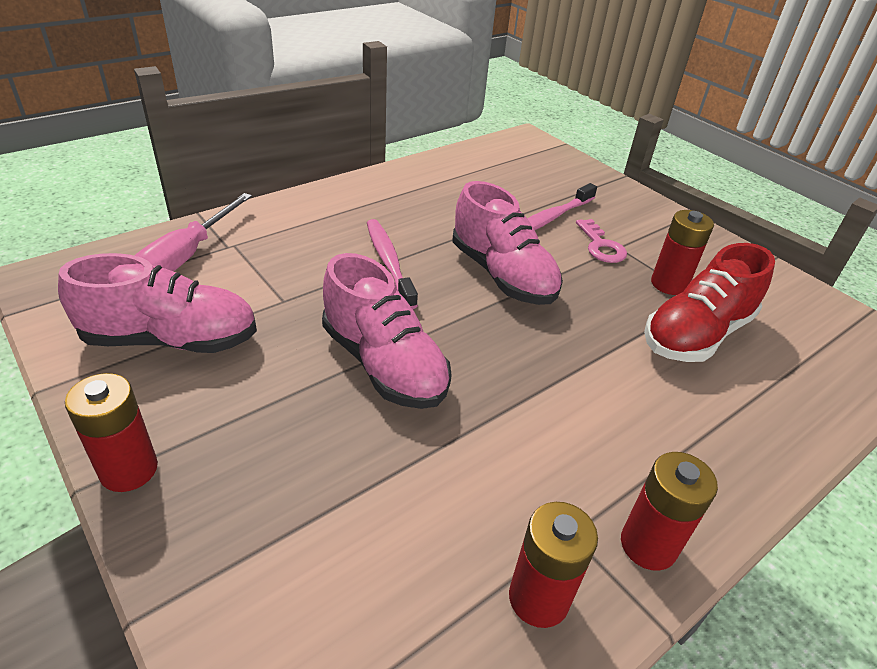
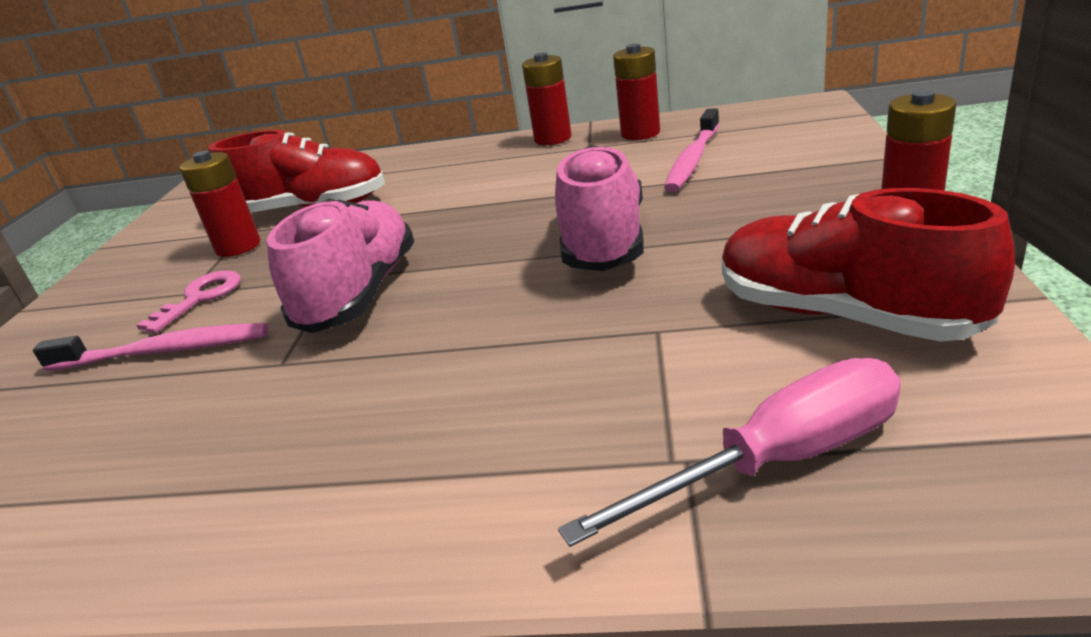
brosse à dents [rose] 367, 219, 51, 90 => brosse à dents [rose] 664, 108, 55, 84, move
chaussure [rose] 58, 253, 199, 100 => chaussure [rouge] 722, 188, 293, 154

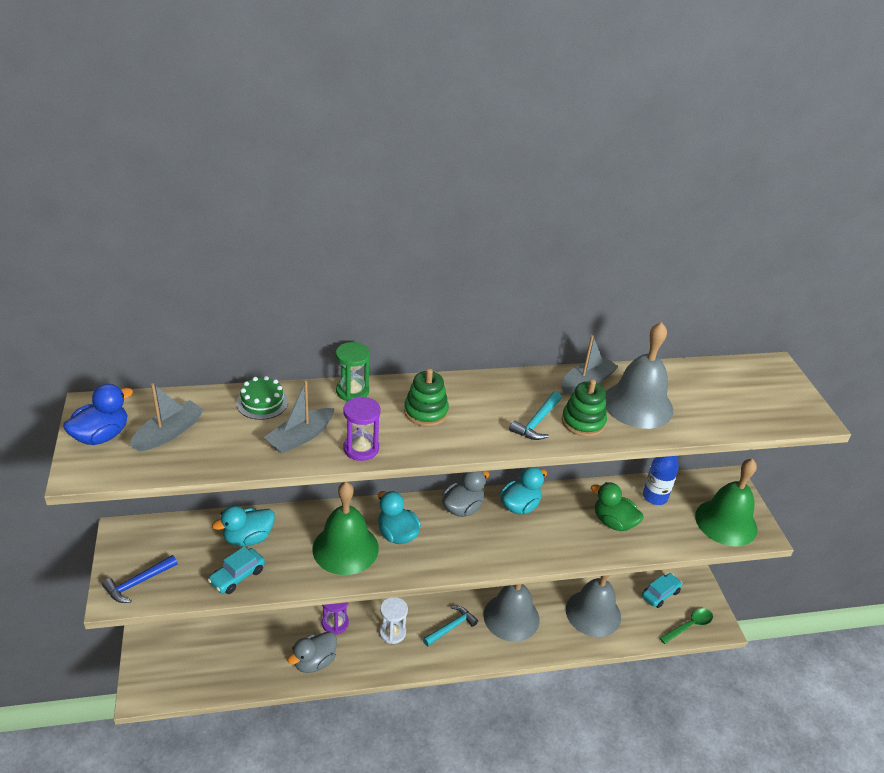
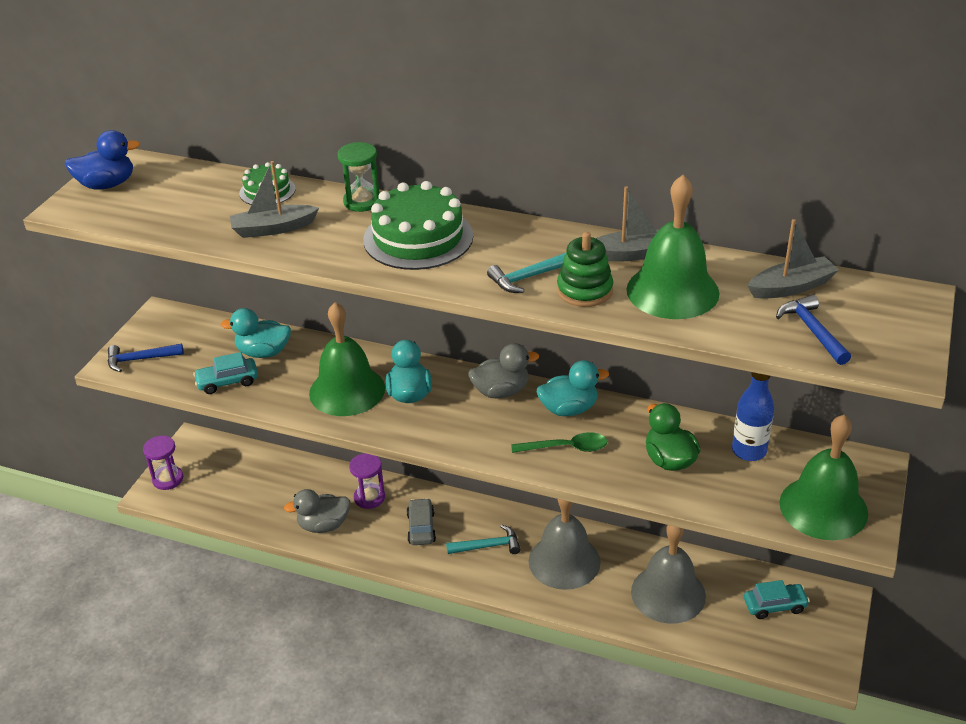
sablier [violet] 343, 397, 38, 64 => sablier [violet] 143, 436, 40, 54, move
jouet à empiler [vert] 404, 368, 45, 59 => gâteau [vert] 363, 181, 110, 89
sablier [blanc] 379, 597, 29, 47 => voiture [gris] 407, 498, 29, 47
cuillère [vert] 660, 608, 53, 36 => cuillère [vert] 511, 432, 96, 21, move
cloche [gris] 605, 322, 68, 107 => cloche [vert] 626, 175, 94, 144
bateau [gris] 130, 383, 74, 68 => bateau [gris] 747, 219, 92, 80, move
nothing => marteau [bleu] 776, 295, 75, 70

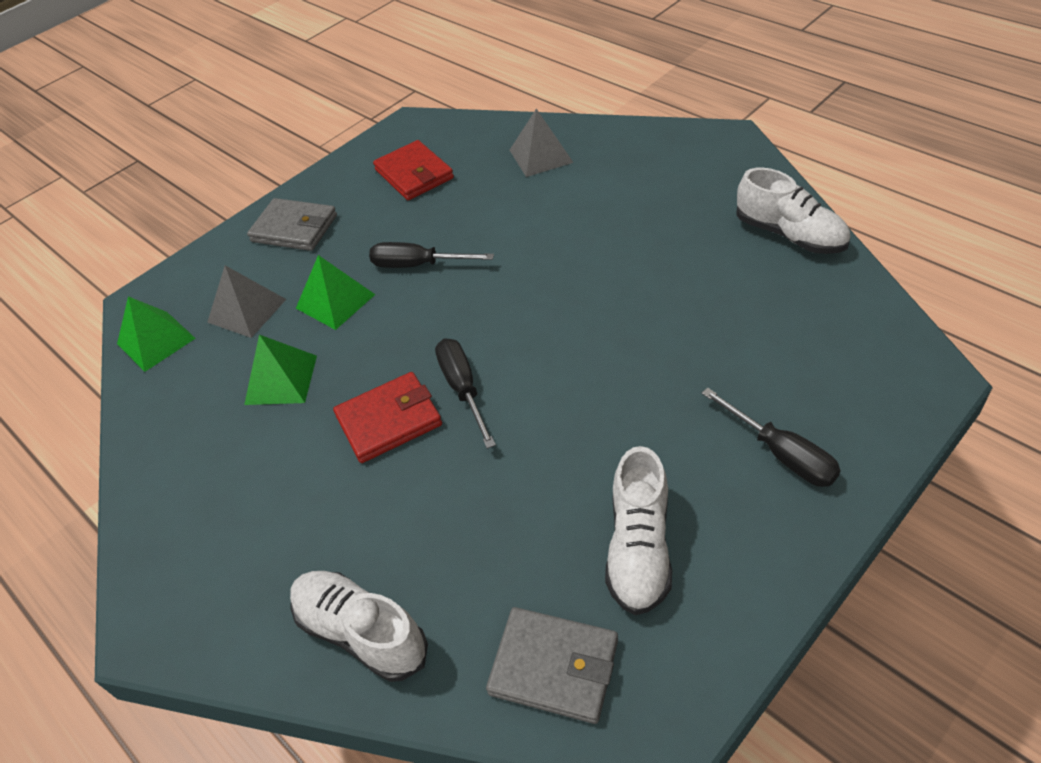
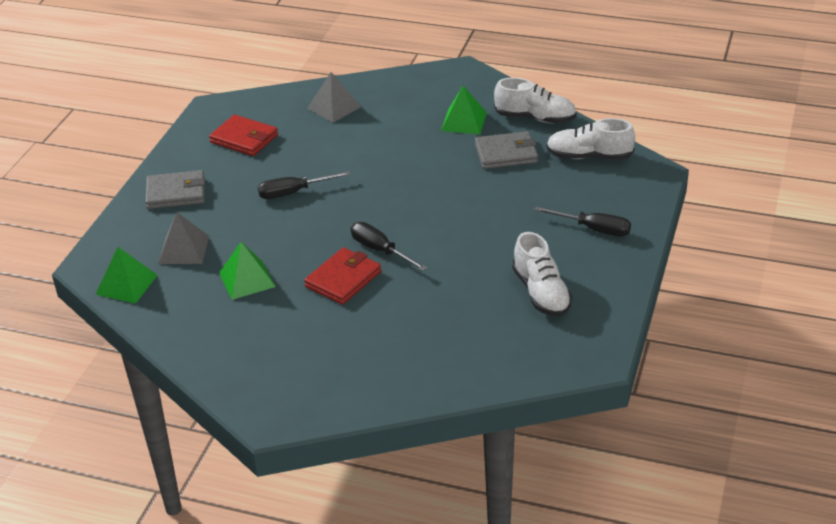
pyramide [vert] 296, 255, 79, 75 => pyramide [vert] 441, 86, 46, 48, move
portefeuille [gris] 486, 607, 132, 117 => portefeuille [gris] 475, 131, 63, 38, move
chaussure [blanc] 290, 571, 138, 111 => chaussure [blanc] 546, 118, 89, 42, move

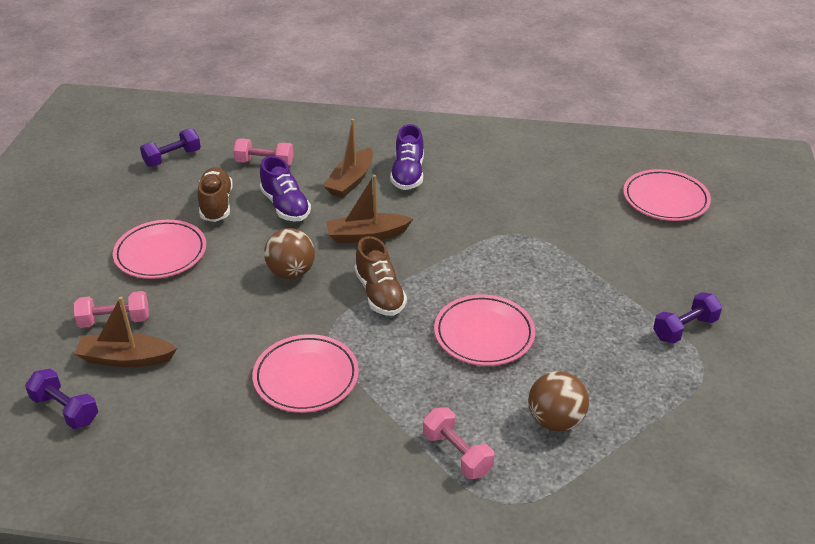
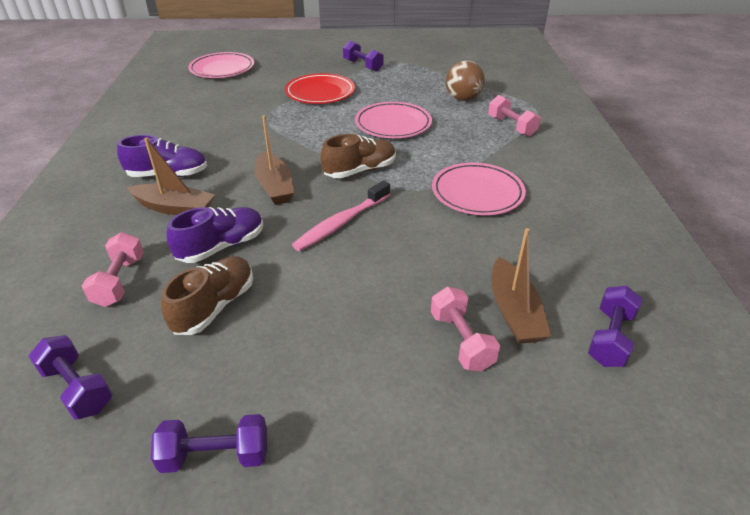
nothing => haltère [violet] 151, 414, 116, 59
chaussure [marron] 198, 167, 35, 55 => chaussure [marron] 161, 256, 92, 79, 135 degrees clockwise
nothing => assiette [rouge] 285, 73, 70, 31
balle [marron] 264, 228, 51, 51 => brosse à dents [rose] 292, 180, 98, 71
haltère [rose] 423, 407, 72, 72 => haltère [rose] 488, 95, 53, 42, 75 degrees counterclockwise
assiette [rose] 113, 220, 93, 59 => nothing

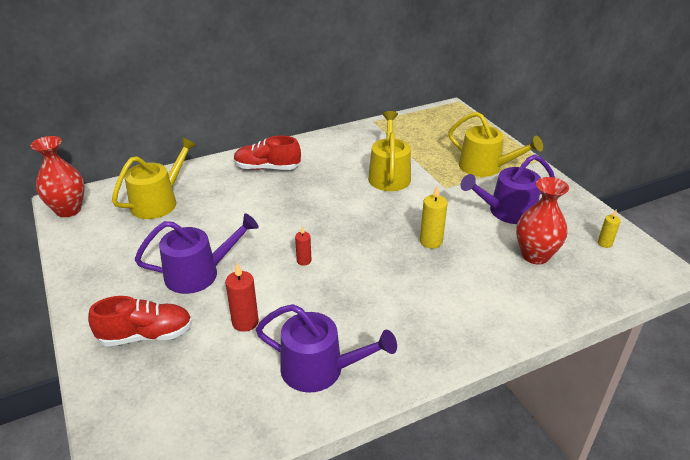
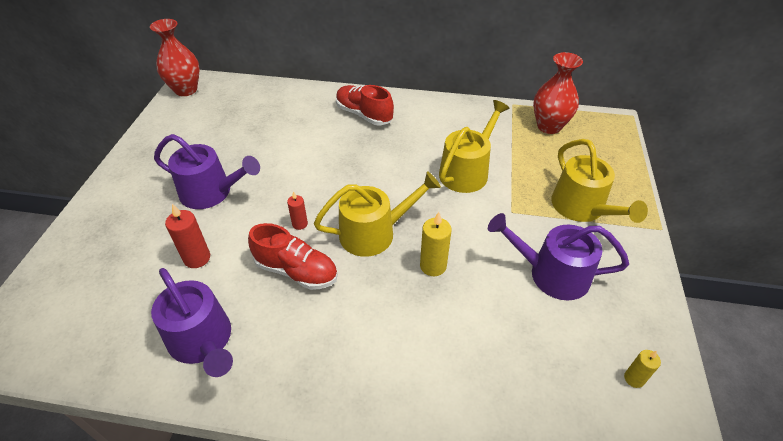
chaussure [rouge] 88, 296, 104, 50 => chaussure [rouge] 248, 223, 90, 67, move
arrosoir [jaune] 112, 137, 85, 82 => arrosoir [jaune] 314, 171, 127, 86, move
vase [rouge] 516, 177, 53, 87 => vase [rouge] 533, 52, 50, 82, move

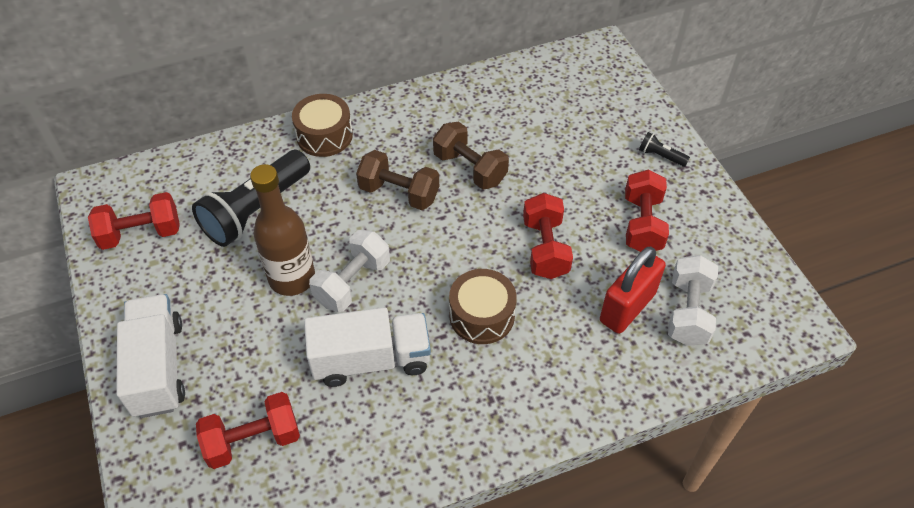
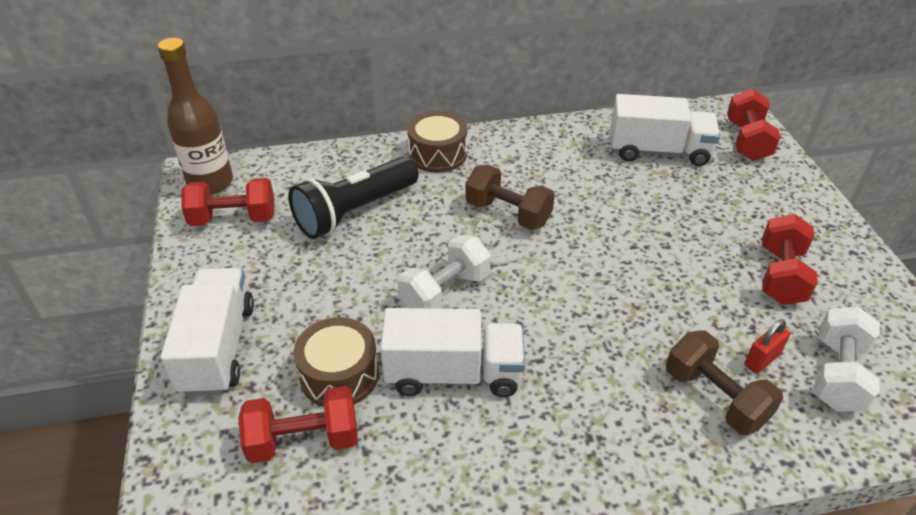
bouteille [marron] 250, 164, 65, 132 => bouteille [marron] 157, 38, 76, 156, move
tambour [marron] 449, 269, 68, 75 => tambour [marron] 294, 317, 85, 90, move
nothing => camion [blanc] 610, 94, 110, 72
haltère [marron] 433, 121, 76, 69 => haltère [marron] 666, 330, 117, 105, move
haltère [rouge] 523, 193, 50, 86 => haltère [rouge] 727, 89, 54, 72, move
cadenas [rouge] 600, 247, 66, 87 => cadenas [rouge] 744, 319, 46, 55, x0.53
lampe de poche [noir] 639, 132, 51, 35 => nothing

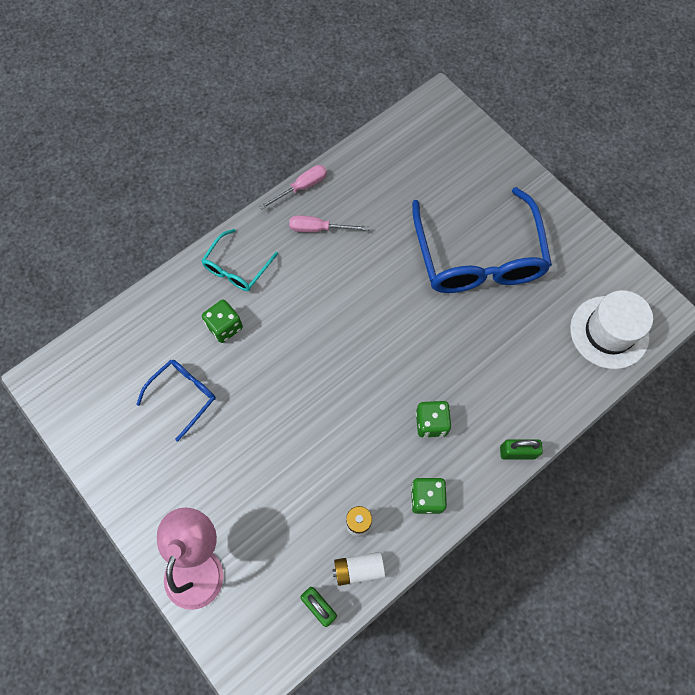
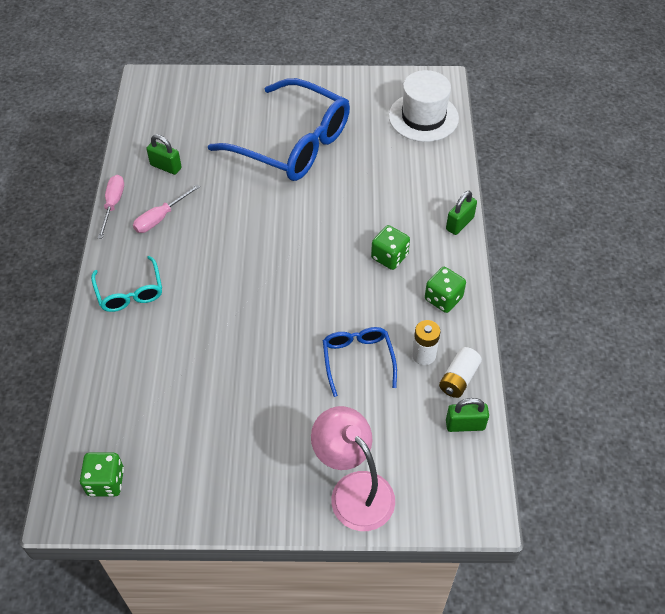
dé [vert] 202, 300, 41, 43 => dé [vert] 80, 453, 44, 44, move
nothing => cadenas [vert] 147, 134, 35, 41
lunettes [bleu] 136, 360, 80, 81 => lunettes [bleu] 323, 327, 74, 70, move

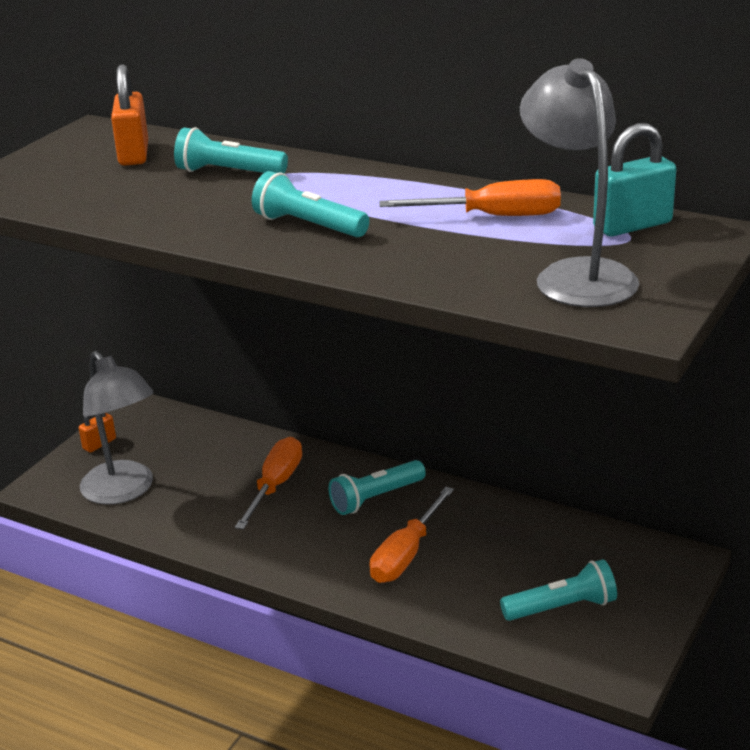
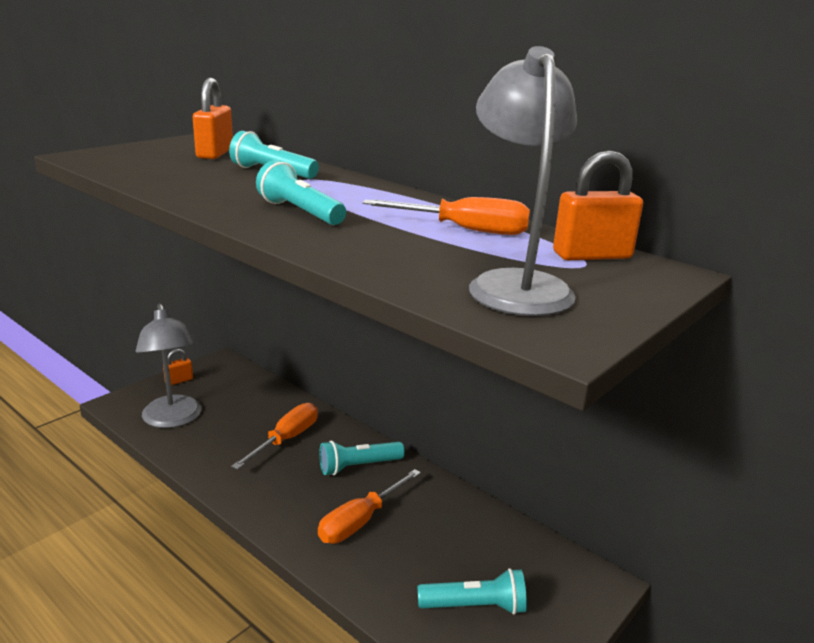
cadenas [turquoise] 593, 123, 83, 113 => cadenas [orange] 553, 150, 90, 110

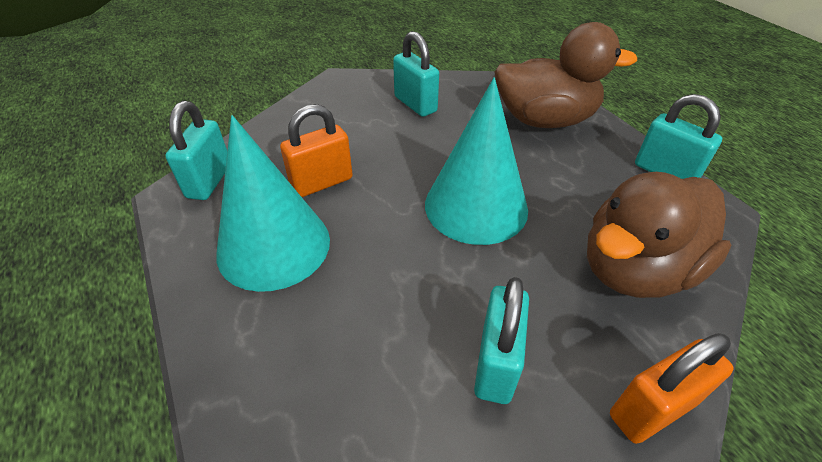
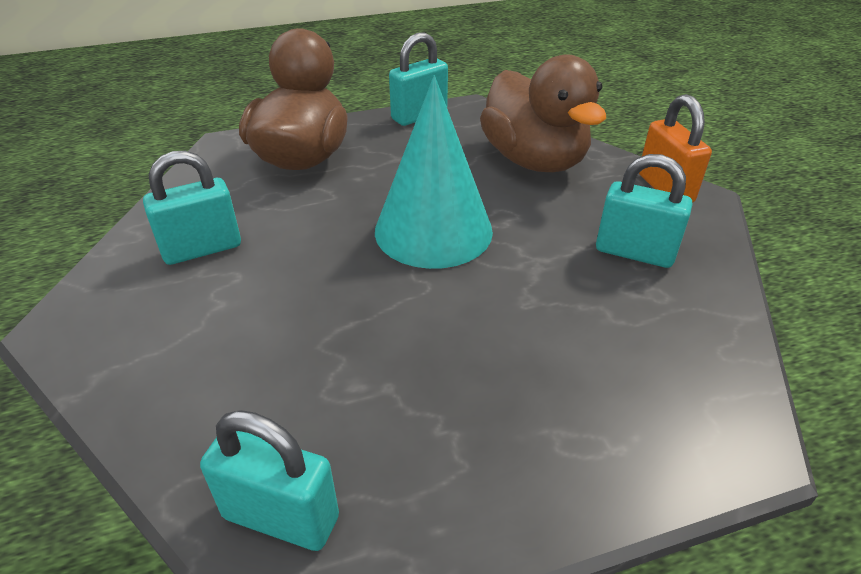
cône [turquoise] 216, 115, 114, 177 => nothing
cadenas [orange] 280, 104, 73, 93 => nothing

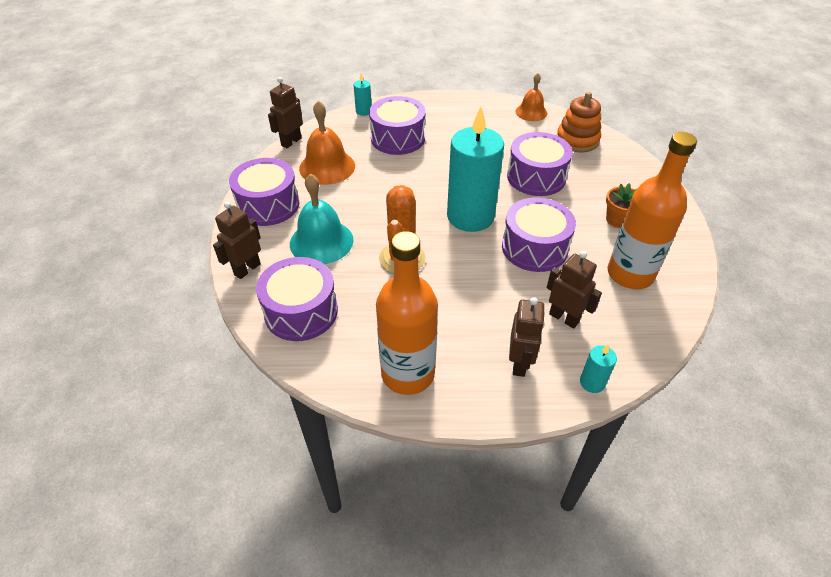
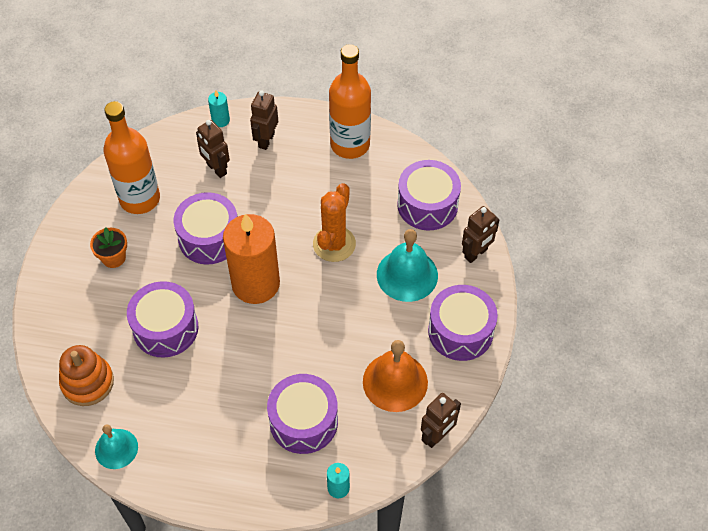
cloche [orange] 515, 73, 32, 48 => cloche [turquoise] 95, 424, 43, 45
bougie [turquoise] 447, 107, 57, 125 => bougie [orange] 223, 213, 57, 91

